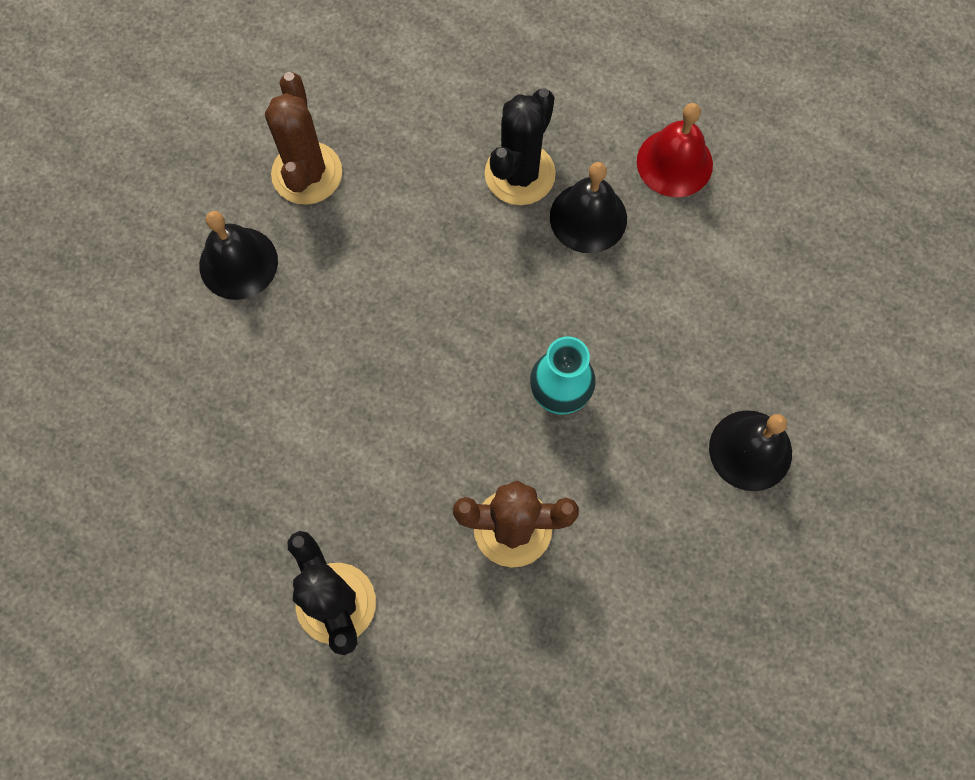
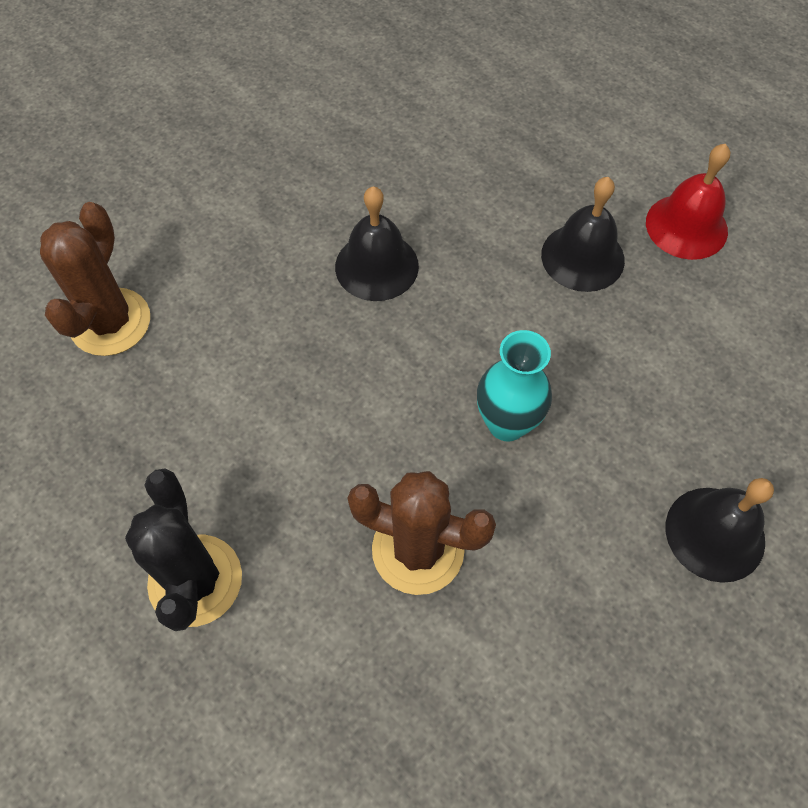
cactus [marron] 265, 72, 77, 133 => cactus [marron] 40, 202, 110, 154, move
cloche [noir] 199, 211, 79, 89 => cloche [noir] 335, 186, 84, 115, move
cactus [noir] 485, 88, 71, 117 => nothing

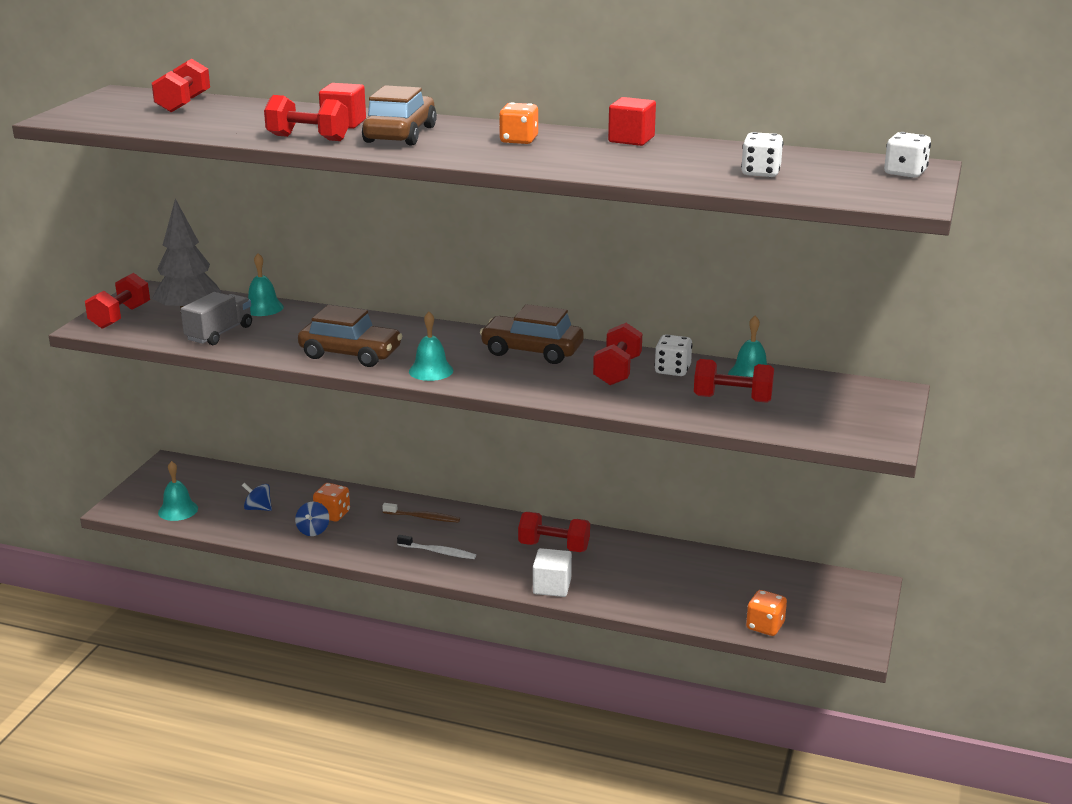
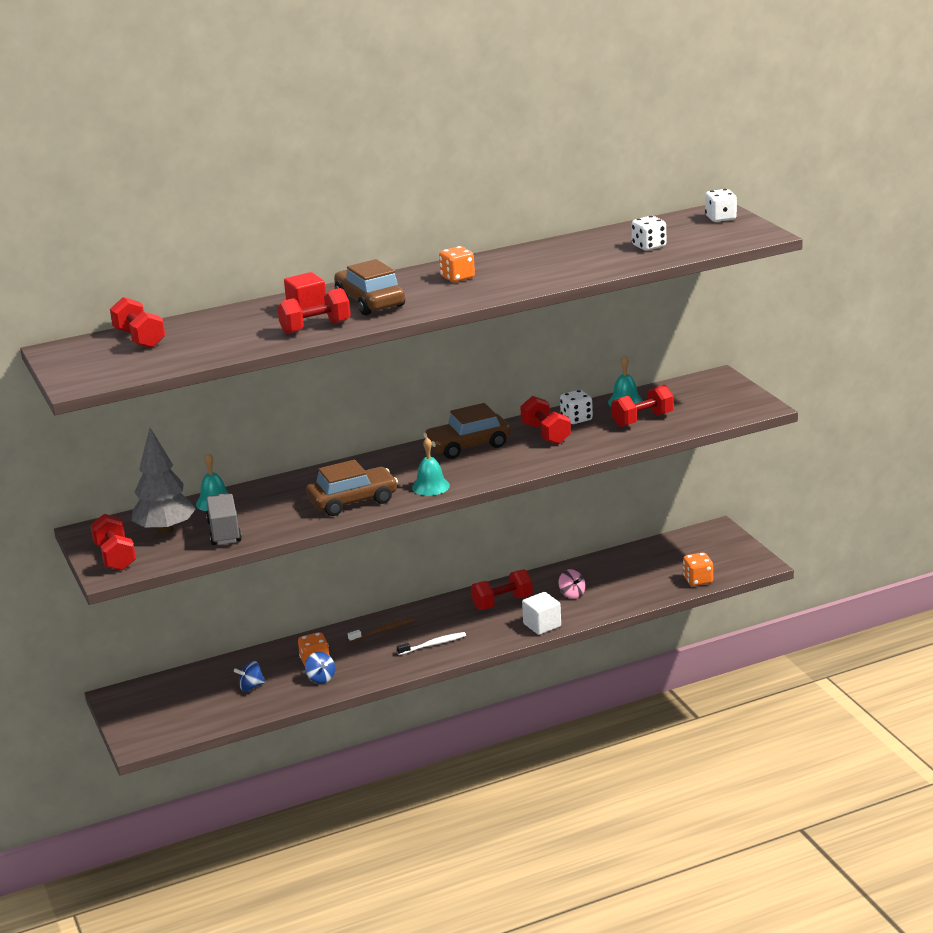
nothing => toupie [rose] 559, 569, 27, 30
cloche [turquoise] 158, 461, 40, 60 => nothing
cube [rouge] 608, 97, 48, 49 => nothing

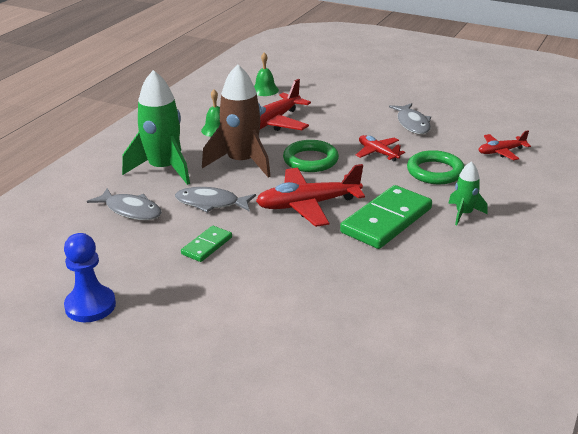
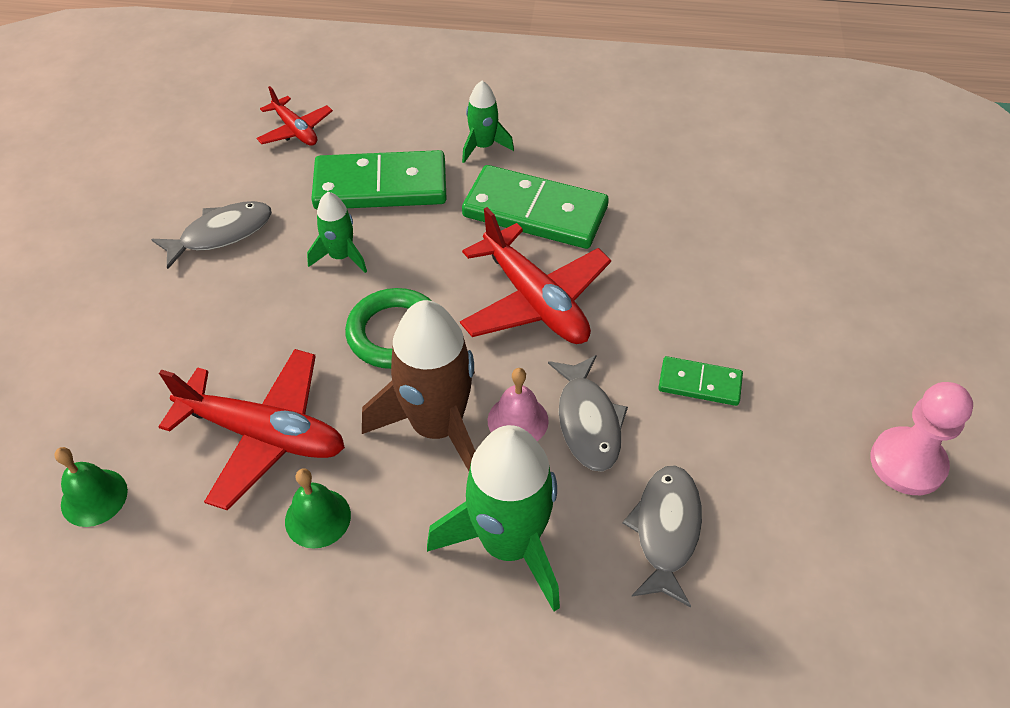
avion [rouge] 356, 135, 49, 26 => fusée [vert] 307, 192, 60, 81
anneau [vert] 407, 150, 57, 34 => domino [vert] 311, 150, 136, 59
nothing => cloche [rose] 488, 368, 61, 73
pion [bleu] 64, 233, 52, 89 => pion [rose] 871, 382, 102, 113

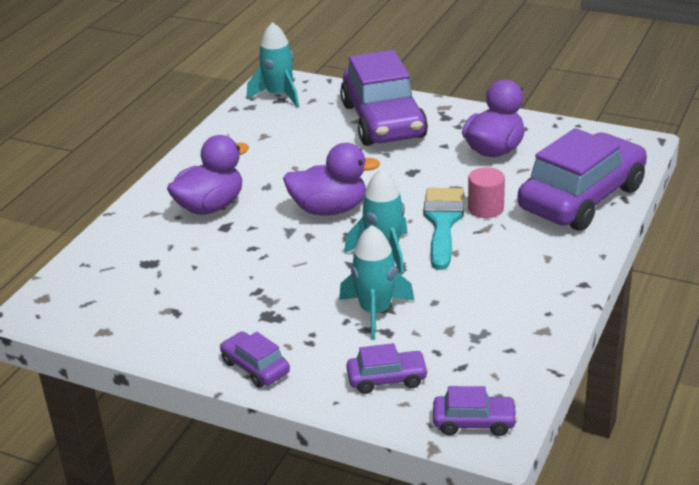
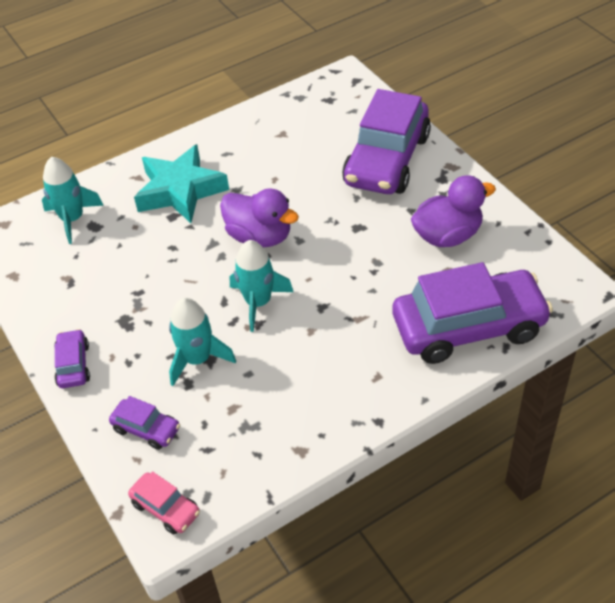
fusée [turquoise] 247, 22, 52, 86 => fusée [turquoise] 42, 157, 62, 87, move
voiture [violet] 433, 386, 85, 50 => voiture [rose] 128, 471, 72, 63
canard [violet] 167, 135, 82, 80 => étoile [turquoise] 134, 144, 95, 79
pinceau [turquoise] 424, 188, 40, 82 => nothing
cylindre [rose] 468, 167, 37, 51 => nothing

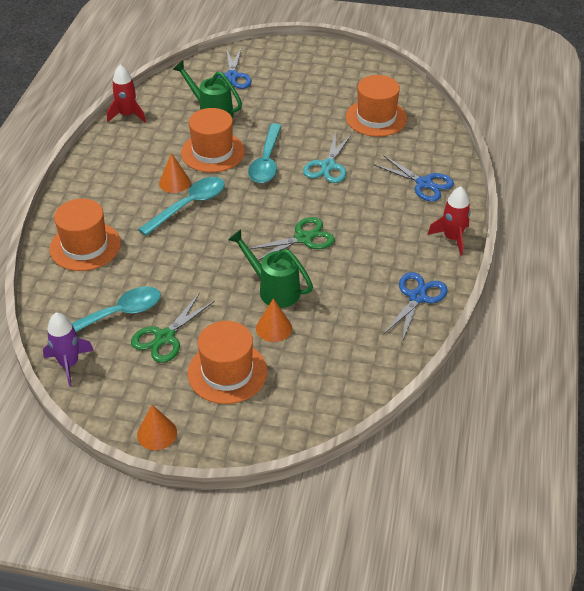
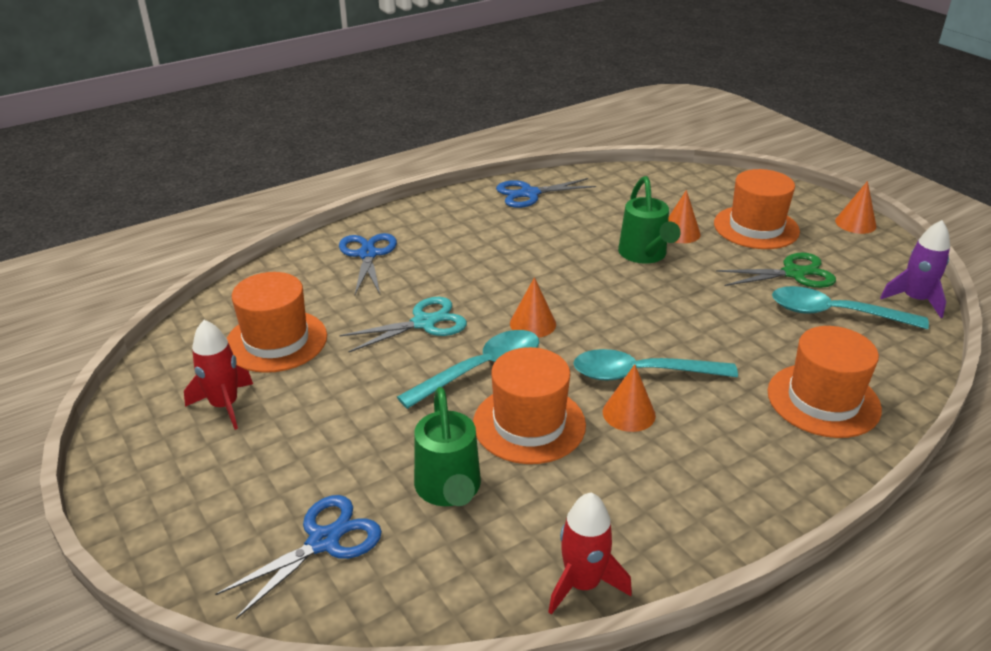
fusée [rouge] 428, 186, 43, 69 => fusée [rouge] 184, 320, 69, 110, move
nothing => cône [orange] 510, 277, 46, 61
ciseaux [vert] 249, 217, 86, 44 => nothing

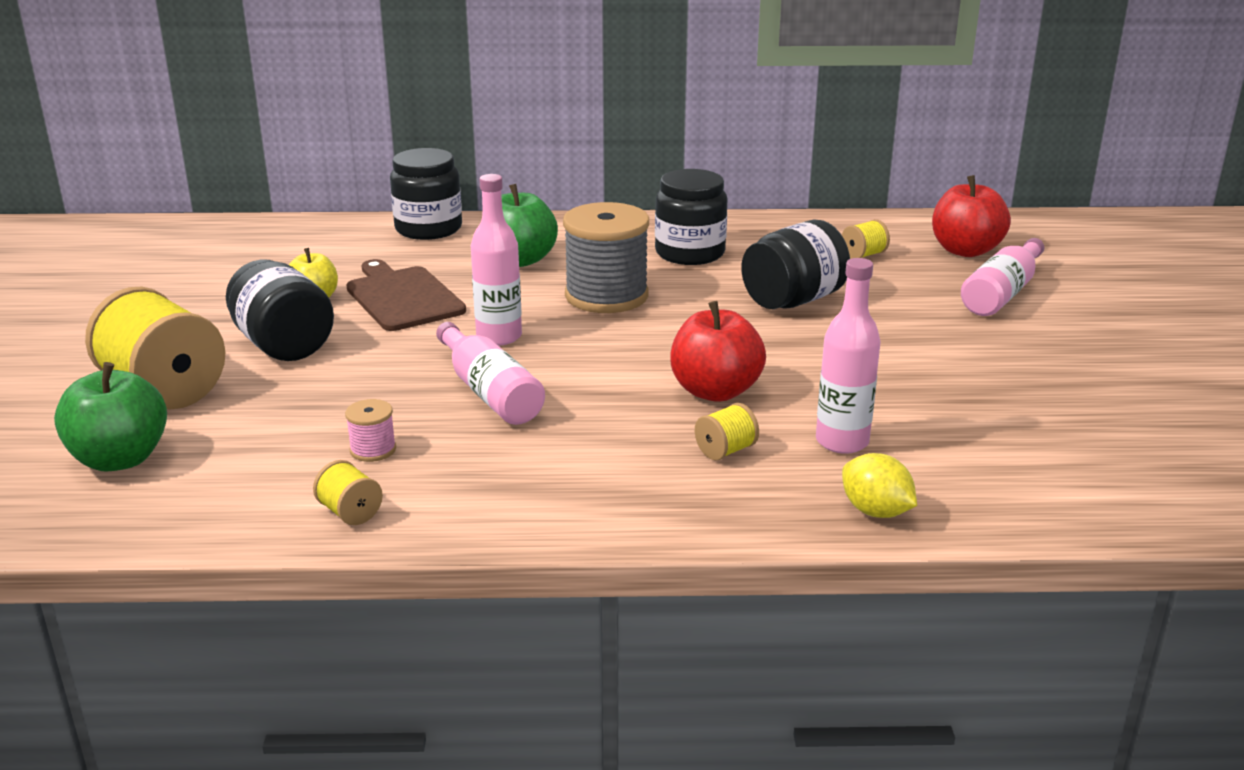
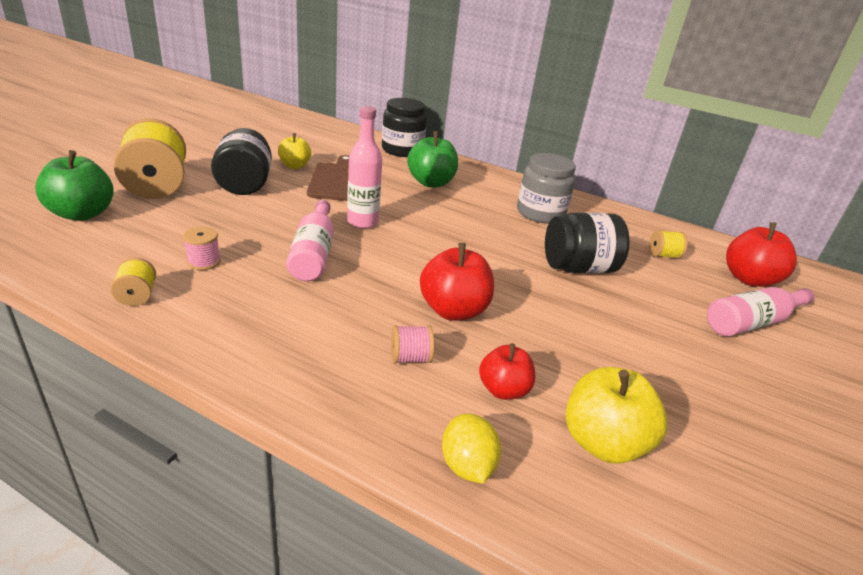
bobine [jaune] 695, 403, 64, 57 => bobine [rose] 391, 325, 43, 39
bouteille [rose] 816, 258, 65, 196 => pomme [rouge] 479, 344, 56, 56
bocal [noir] 655, 169, 72, 96 => bocal [gris] 517, 153, 59, 71
nothing => pomme [jaune] 566, 367, 102, 97
bobine [gris] 563, 202, 86, 111 => nothing

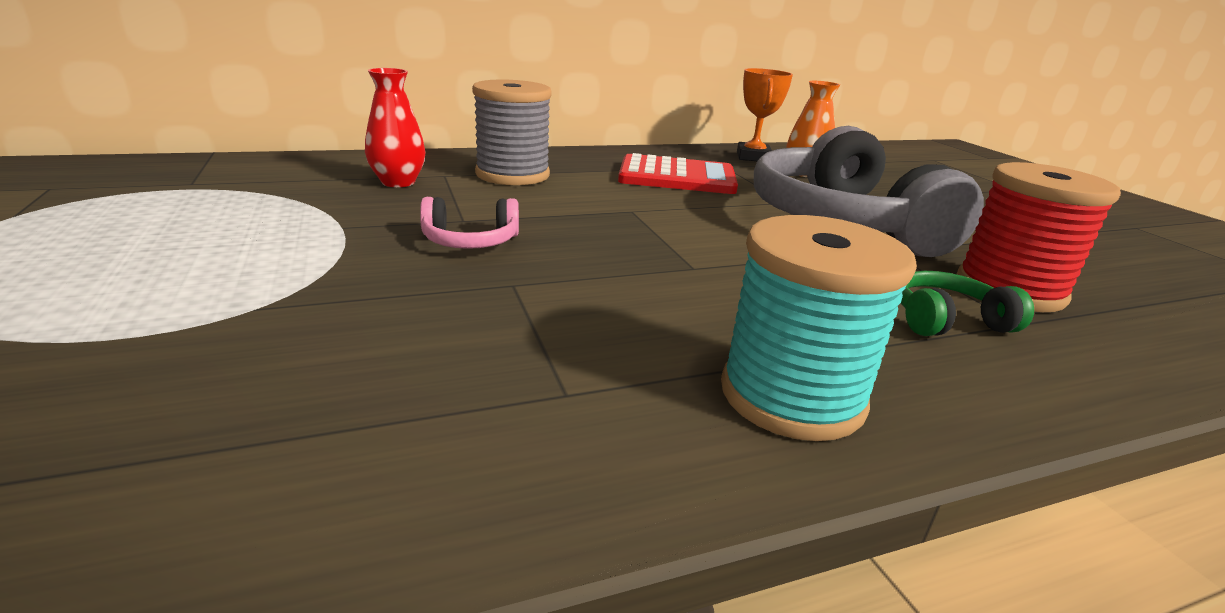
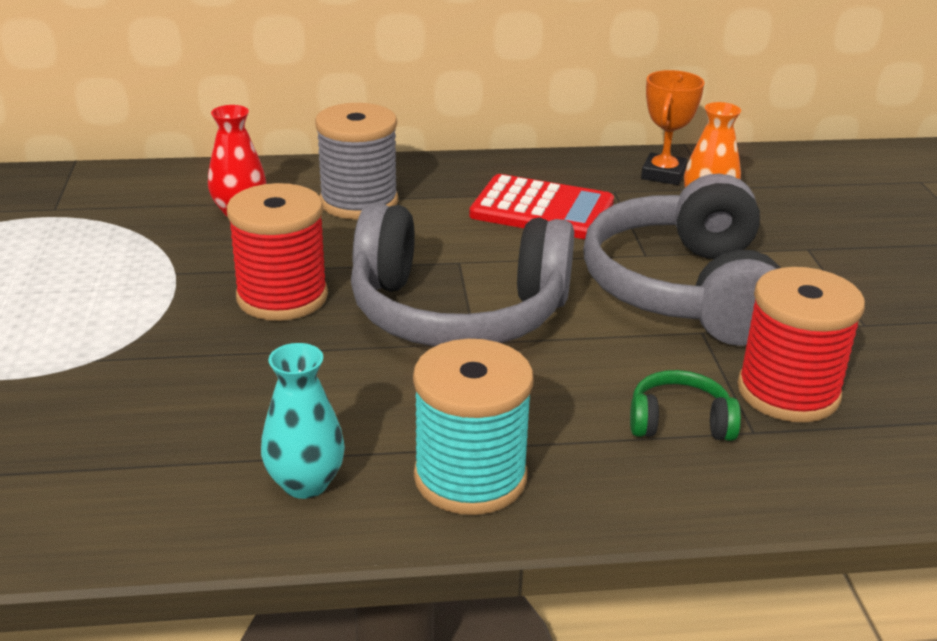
casque audio [rose] 420, 197, 99, 52 => bobine [rouge] 227, 183, 101, 138
nothing => vase [turquoise] 261, 343, 84, 156
nothing => casque audio [gris] 351, 203, 223, 143

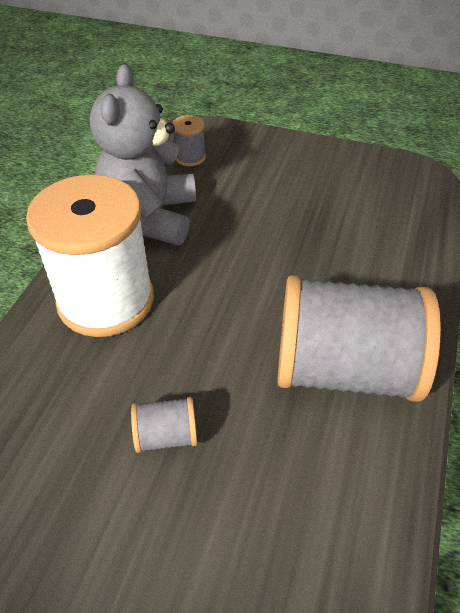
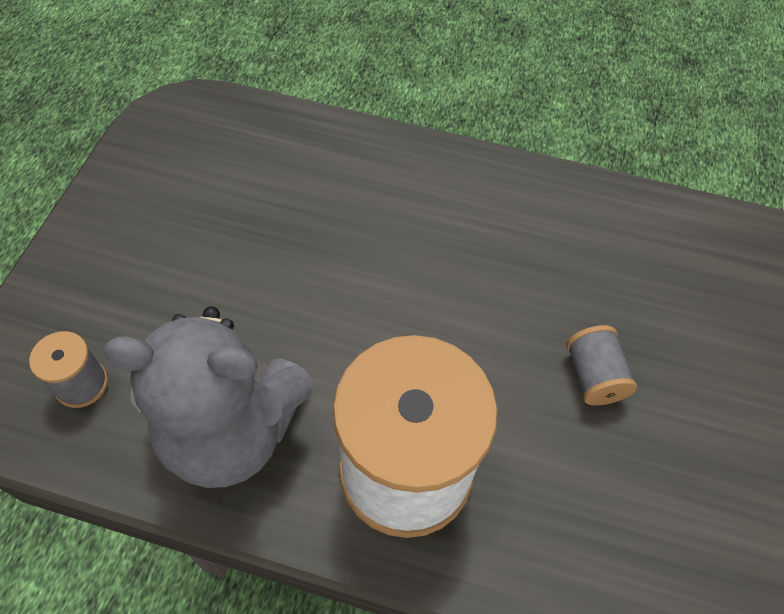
bobine [gris] 277, 275, 164, 127 => nothing

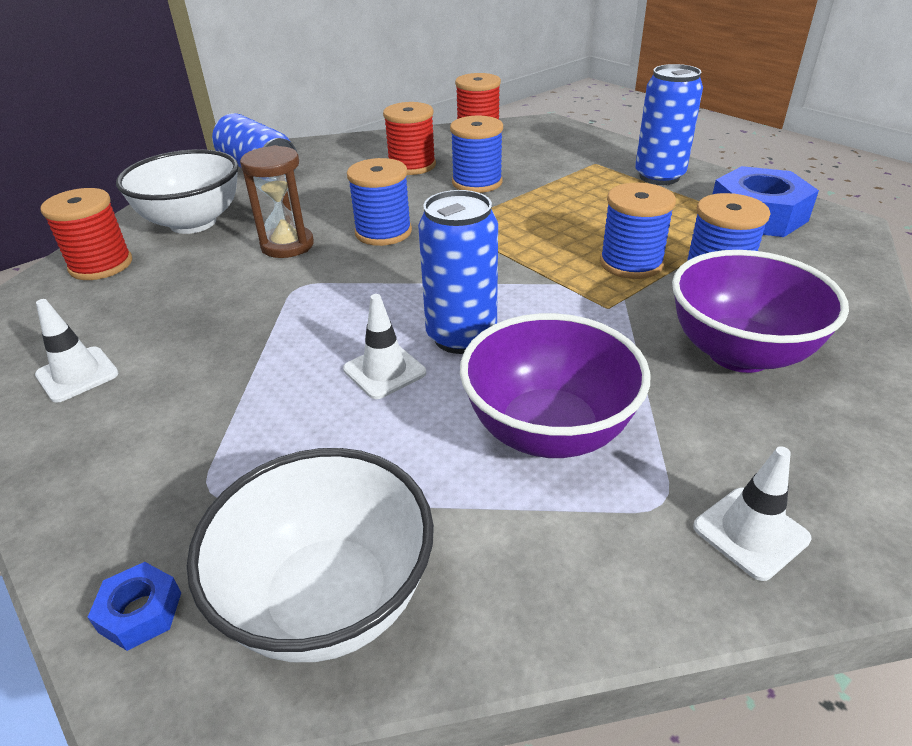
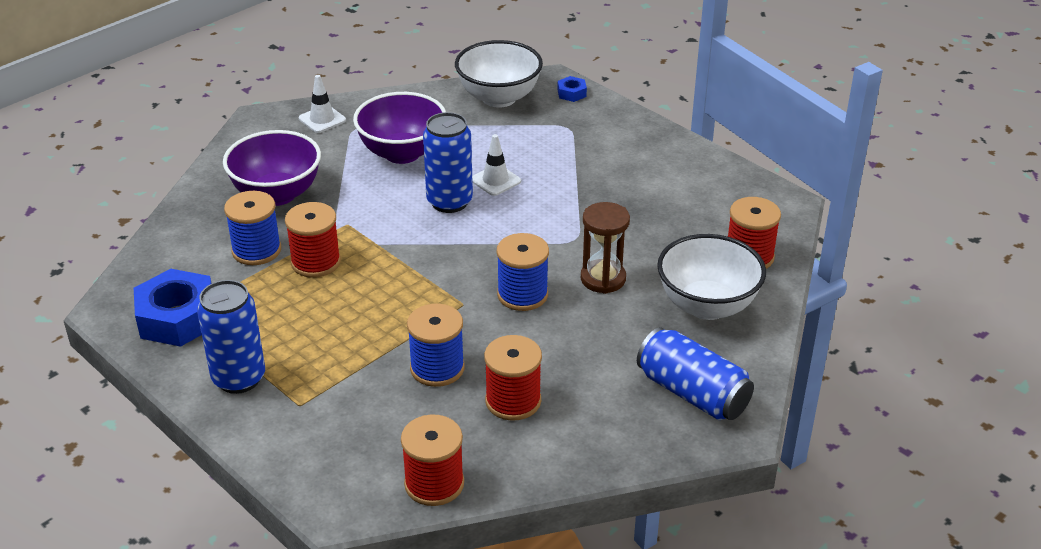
bobine [bleu] 600, 183, 76, 96 => bobine [rouge] 285, 202, 56, 76
cône de chantier [blanc] 35, 299, 84, 104 => nothing

